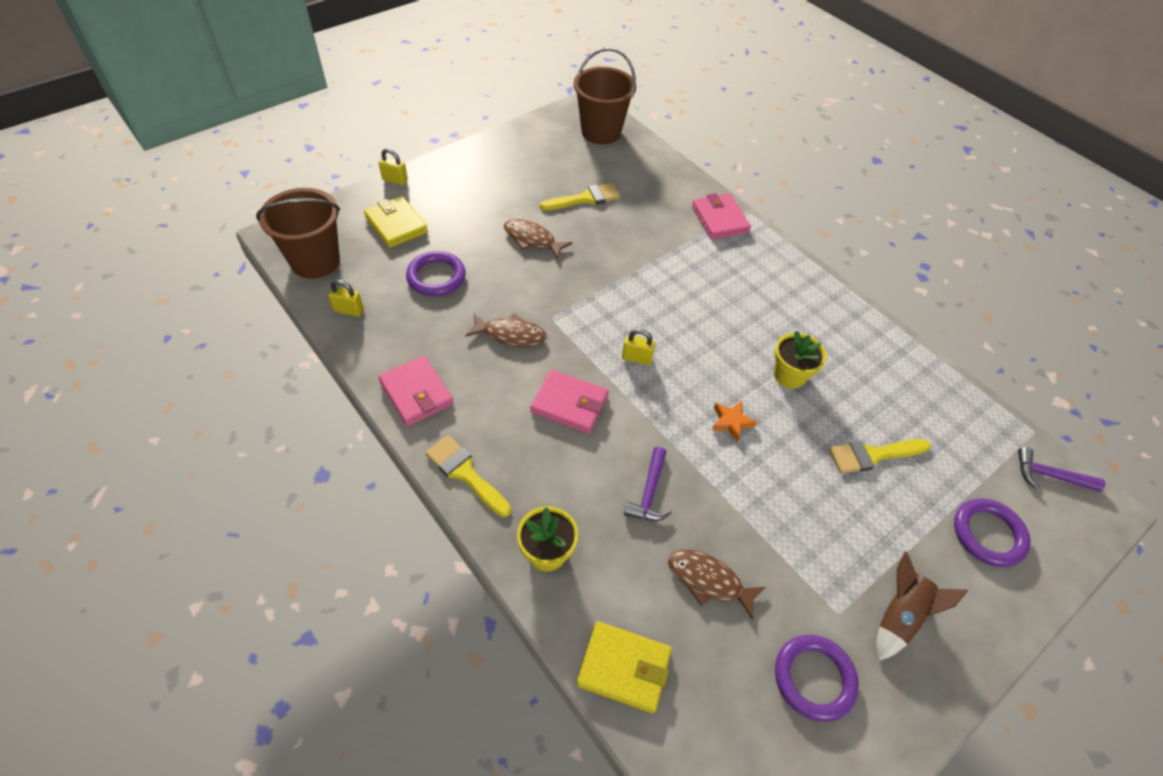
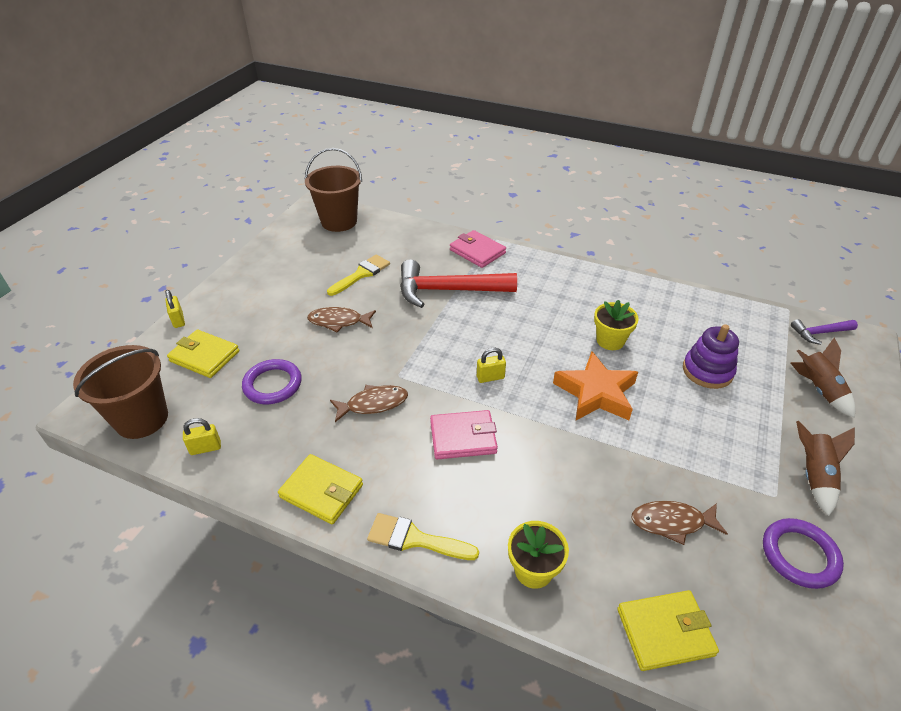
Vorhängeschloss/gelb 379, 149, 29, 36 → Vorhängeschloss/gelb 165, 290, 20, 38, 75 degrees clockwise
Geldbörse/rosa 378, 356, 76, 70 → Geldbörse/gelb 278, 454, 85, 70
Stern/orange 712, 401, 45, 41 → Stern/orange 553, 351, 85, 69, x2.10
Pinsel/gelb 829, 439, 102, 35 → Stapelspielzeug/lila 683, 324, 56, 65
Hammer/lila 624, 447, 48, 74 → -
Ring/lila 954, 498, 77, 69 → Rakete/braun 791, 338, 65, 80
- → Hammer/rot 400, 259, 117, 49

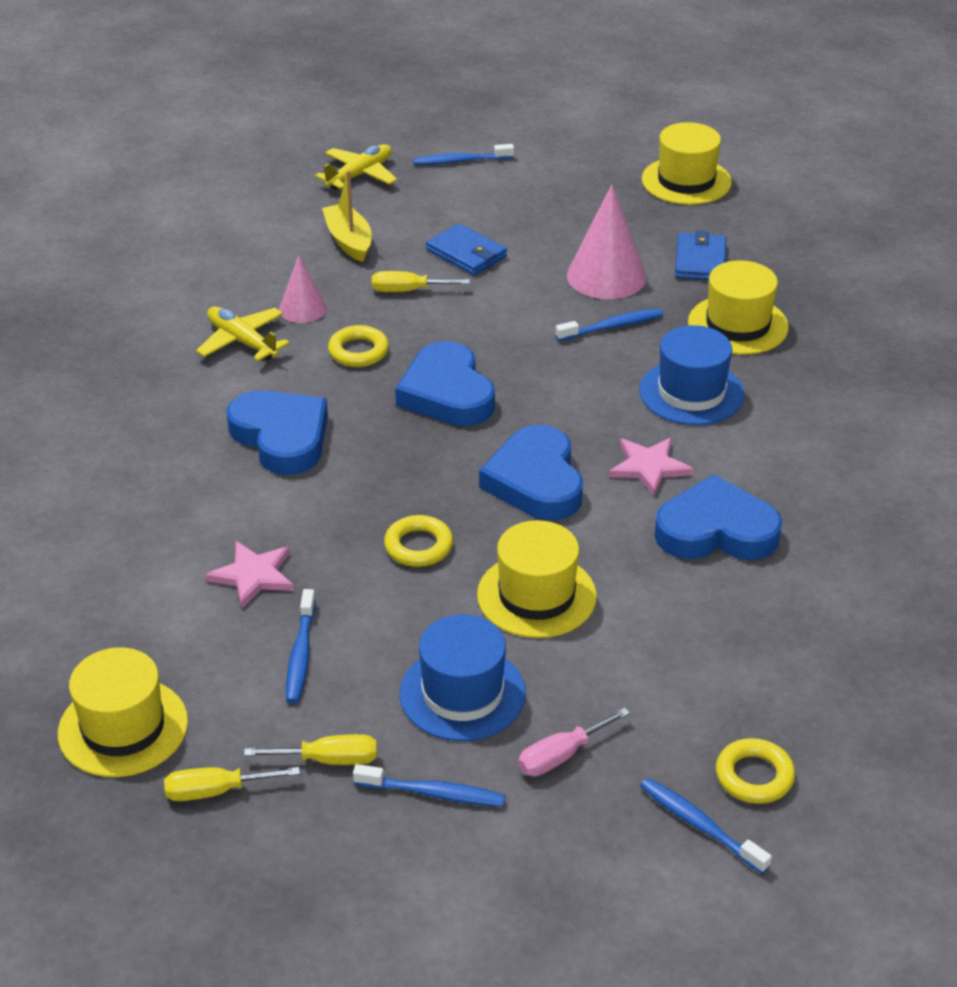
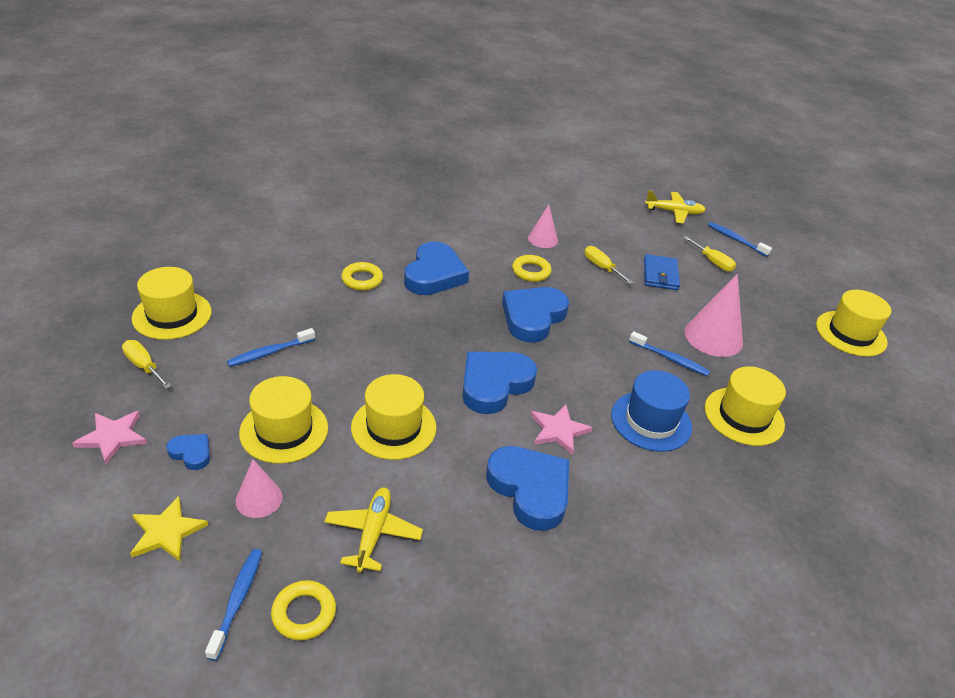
Boot/gelb 322, 170, 50, 92 → -
Geldbörse/blau 675, 231, 51, 49 → -
Flugzeug/gelb 196, 307, 94, 54 → Flugzeug/gelb 324, 487, 99, 86, relocated
Ring/gelb 384, 515, 69, 52 → Ring/gelb 341, 262, 42, 29, relocated
Stern/rosa 205, 541, 89, 68 → Stern/rosa 72, 411, 75, 53, relocated
Hut/blau 400, 615, 126, 126 → Hut/gelb 239, 376, 89, 88
Schraubenzieher/rosa 518, 708, 112, 68 → Kegel/rosa 235, 459, 48, 59
Schraubenzieher/gelb 244, 734, 133, 31 → Schraubenzieher/gelb 683, 236, 53, 36, relocated
Zahnbürste/blau 353, 764, 153, 43 → Herz/blau 166, 434, 44, 36
- → Stern/gelb 130, 496, 78, 65

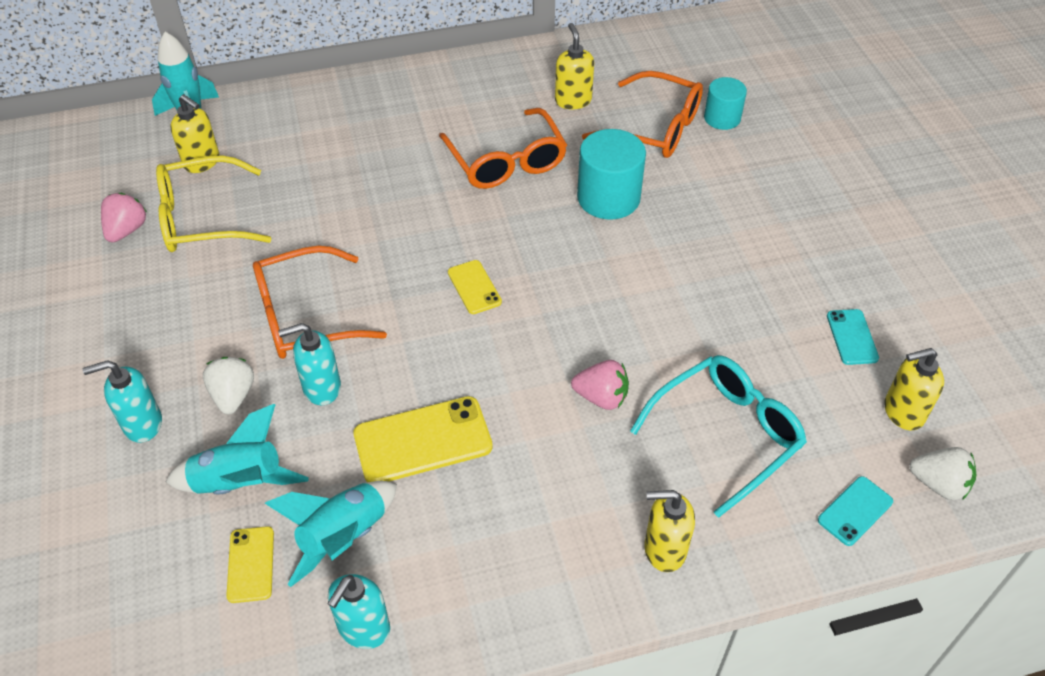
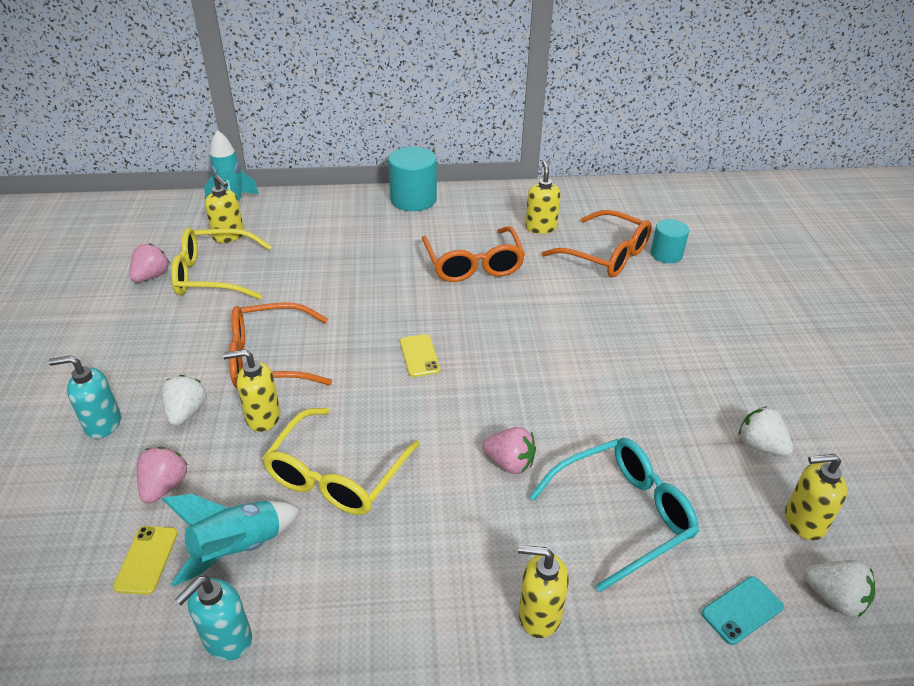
Vollzylinder/türkis 577, 129, 69, 91 → Vollzylinder/türkis 388, 147, 49, 64, relocated
Handy/türkis 827, 309, 52, 56 → Erdbeere/weiß 739, 406, 54, 50
Seifenspender/türkis 278, 323, 63, 82 → Seifenspender/gelb 223, 349, 57, 83
Handy/gelb 353, 396, 140, 86 → Brille/gelb 263, 408, 157, 107
Rakete/türkis 165, 404, 144, 91 → Erdbeere/rosa 137, 447, 51, 57

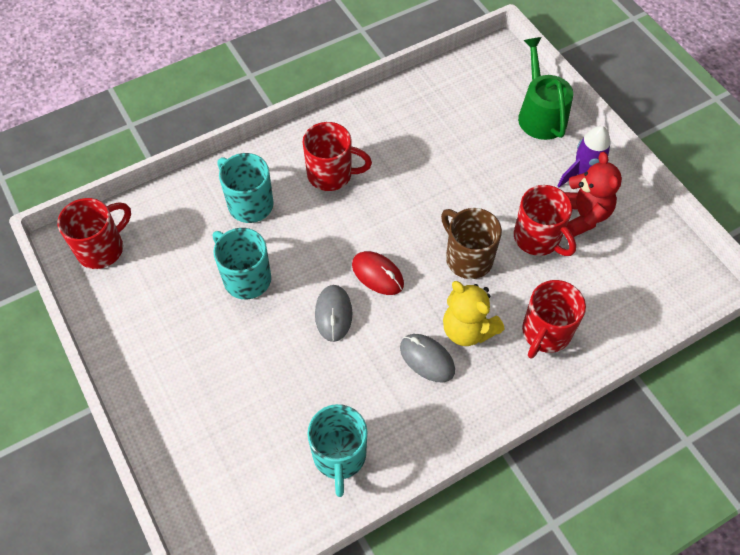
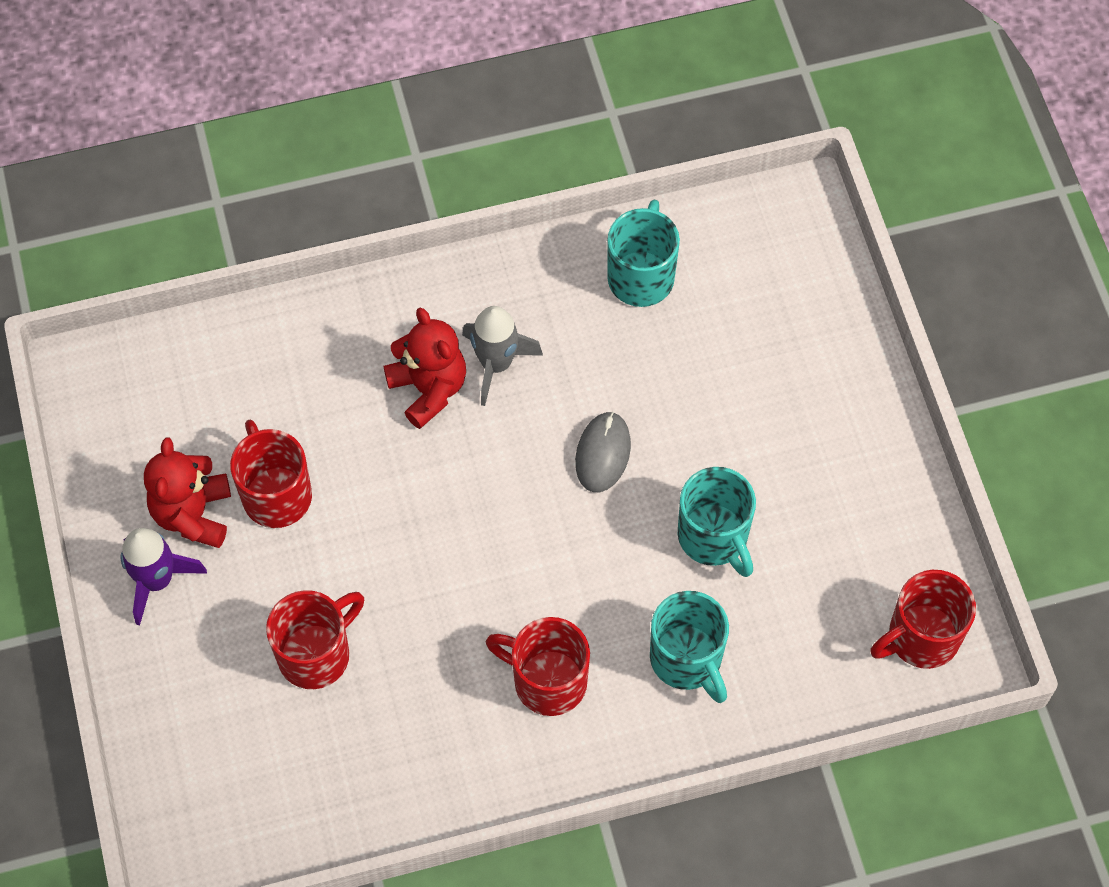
Gießkanne/grün 518, 37, 55, 103 → -
Tasse/braun 441, 208, 61, 71 → -
Computermaus/rot 352, 251, 52, 44 → -
Tasse/rot 522, 280, 64, 78 → Tasse/rot 266, 590, 98, 99, relocated
Teddybär/gelb 443, 281, 61, 65 → Teddybär/rot 384, 308, 82, 121
Computermaus/grau 400, 334, 55, 49 → Rakete/grau 462, 306, 81, 100

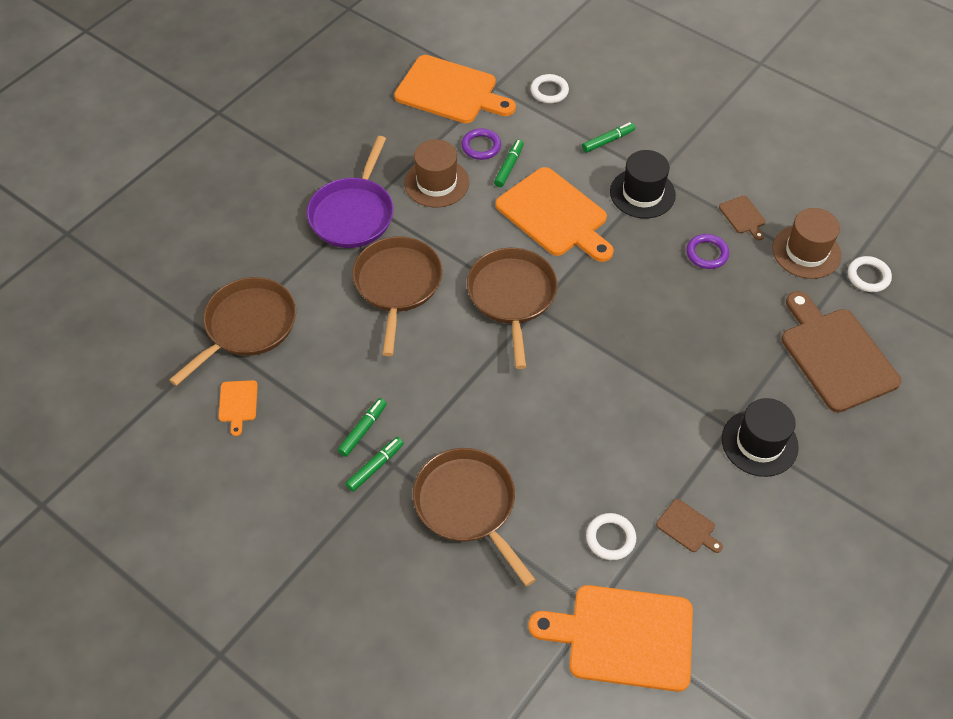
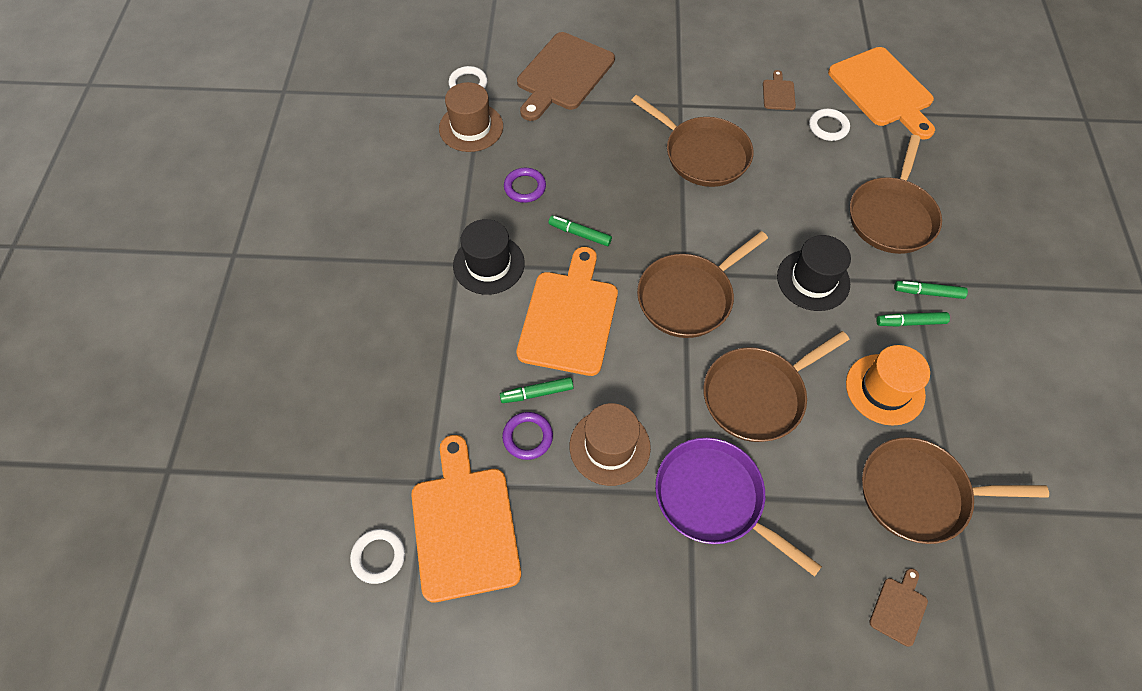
Ring/weiß 531, 74, 38, 29 → Ring/weiß 350, 529, 55, 55, relocated
Filzstift/grün 582, 122, 53, 31 → Filzstift/grün 548, 216, 64, 30, relocated
Pfanne/lila 307, 136, 87, 112 → Pfanne/lila 655, 438, 167, 139, 120 degrees counterclockwise
Schneidebrett/braun 719, 195, 47, 45 → Schneidebrett/braun 869, 568, 59, 79, relocated
Schneidebrett/orange 219, 380, 39, 56 → -
Hut/schwarz 722, 398, 77, 79 → Hut/schwarz 777, 235, 74, 76, relocated
- → Pfanne/braun 631, 95, 122, 92
- → Hut/orange 846, 345, 84, 81

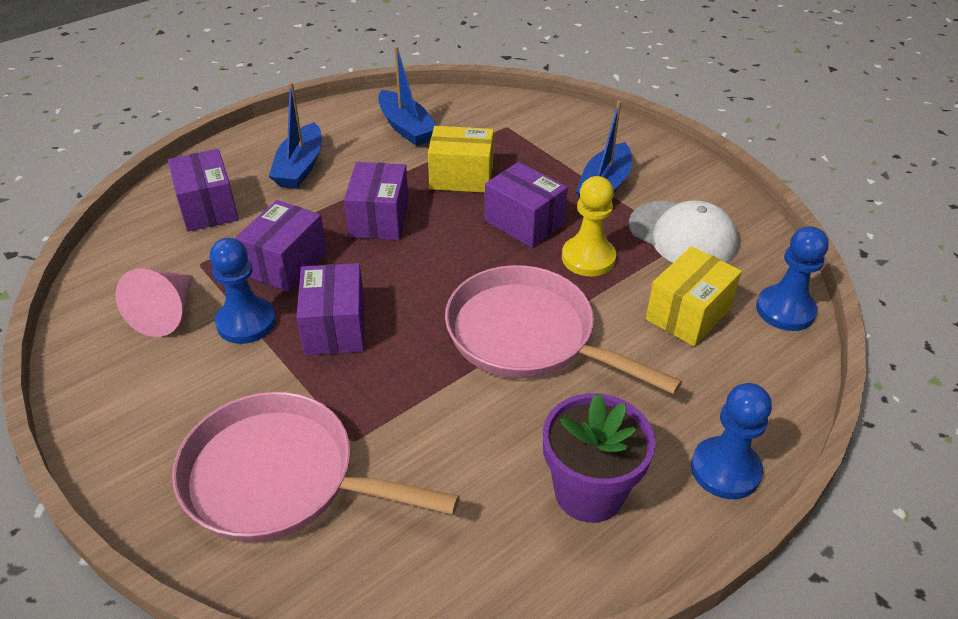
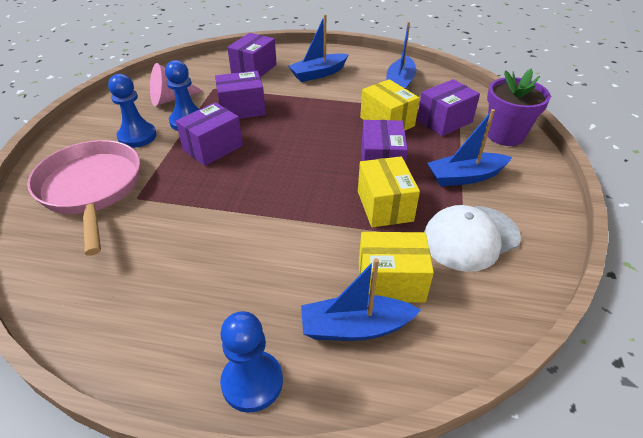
Schachtel/lila 344, 162, 65, 78 → Schachtel/lila 417, 79, 63, 57, relocated
Bauer/gelb 562, 176, 54, 100 → Schachtel/gelb 358, 156, 62, 71
Kappe/weiß 629, 200, 109, 63 → Kappe/weiß 424, 205, 97, 67, 60 degrees clockwise
Bauer/blau 756, 226, 73, 105 → Bauer/blau 108, 74, 49, 74, relocated
Pfanne/rosa 445, 265, 237, 130 → -
Blumentopf/lila 543, 393, 113, 130 → Blumentopf/lila 487, 68, 64, 78, relocated
- → Boot/blau 301, 258, 120, 83

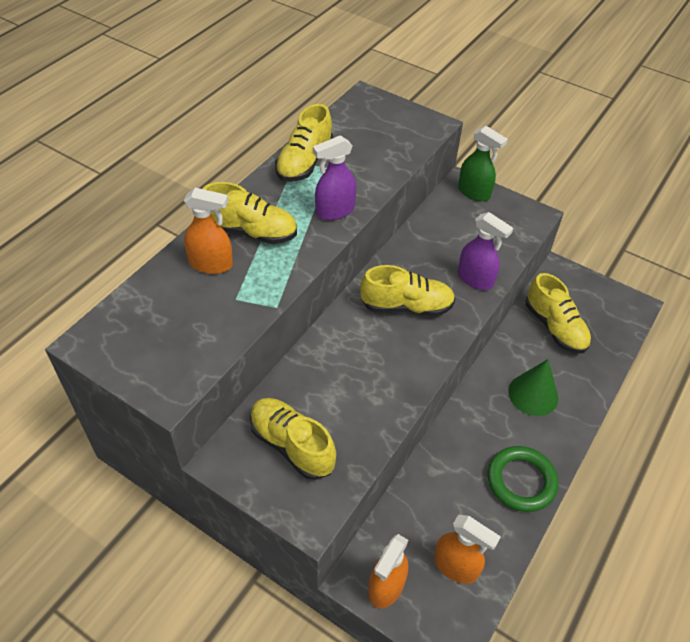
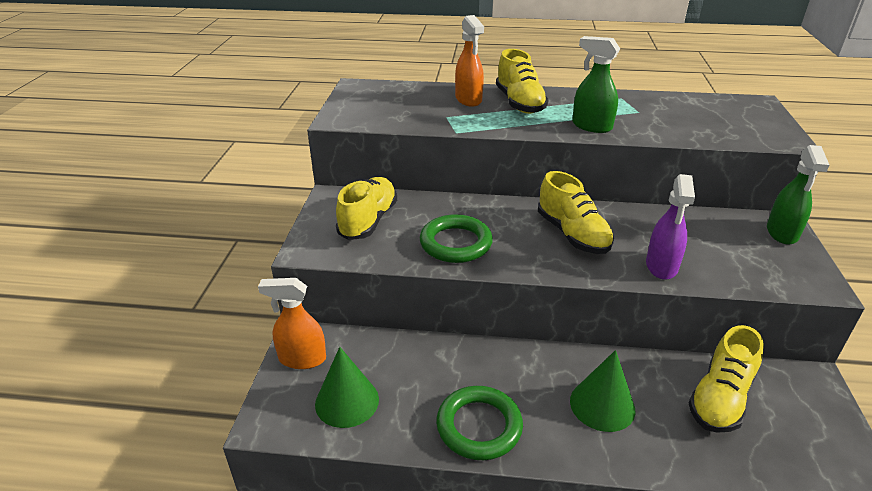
Schuh/gelb 275, 104, 58, 78 → -
Sprühflasche/lila 313, 135, 43, 85 → Sprühflasche/grün 572, 36, 48, 97
Sprühflasche/orange 434, 515, 67, 69 → Kegel/grün 315, 347, 64, 81
- → Ring/grün 420, 214, 73, 49

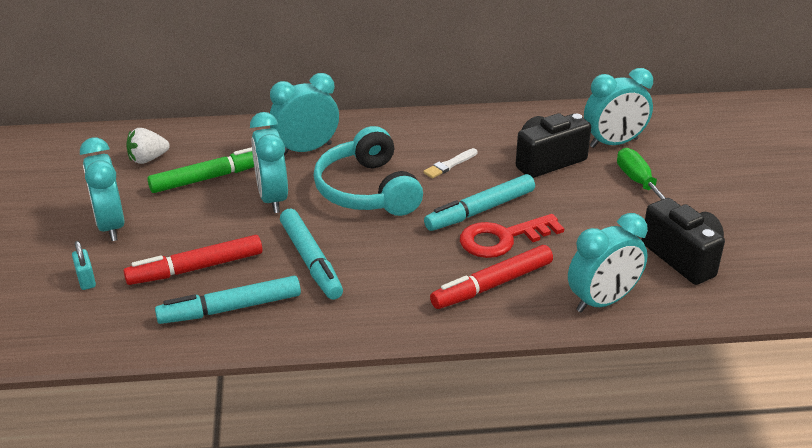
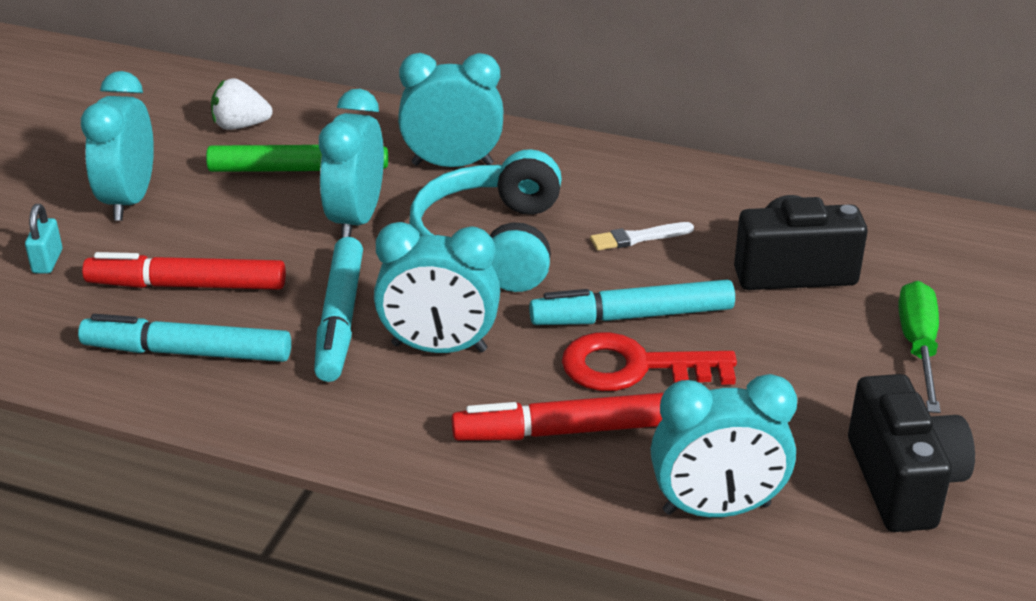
Wecker/türkis 584, 68, 69, 80 → Wecker/türkis 374, 222, 126, 131, relocated

